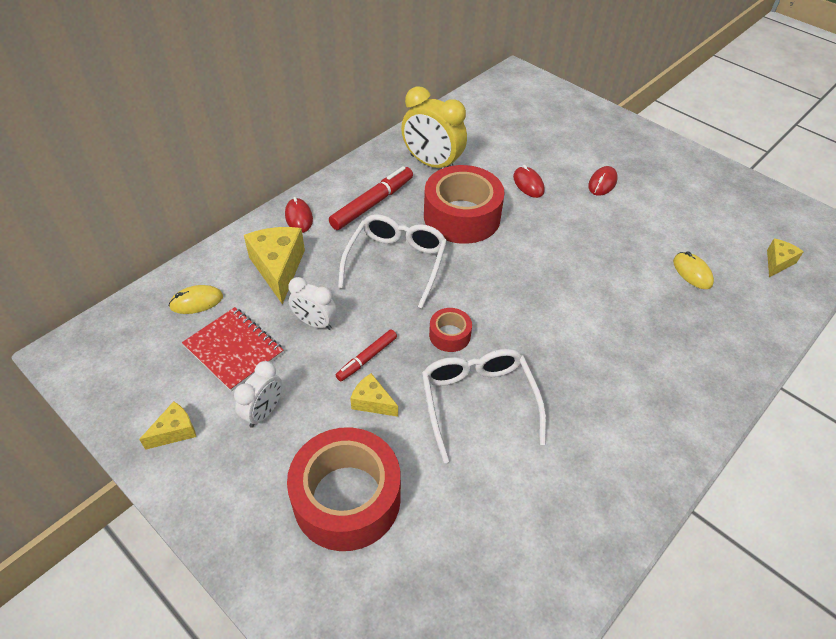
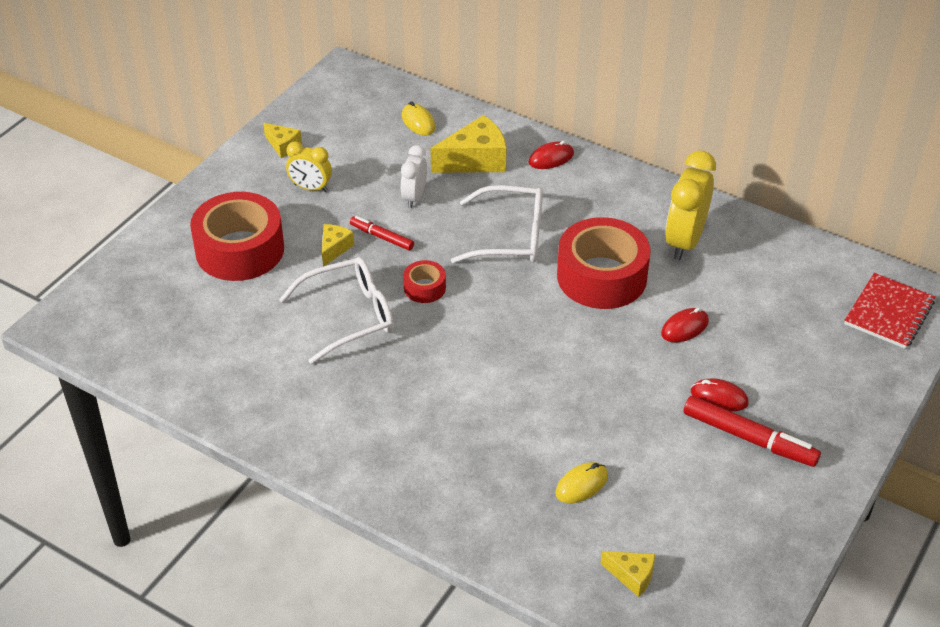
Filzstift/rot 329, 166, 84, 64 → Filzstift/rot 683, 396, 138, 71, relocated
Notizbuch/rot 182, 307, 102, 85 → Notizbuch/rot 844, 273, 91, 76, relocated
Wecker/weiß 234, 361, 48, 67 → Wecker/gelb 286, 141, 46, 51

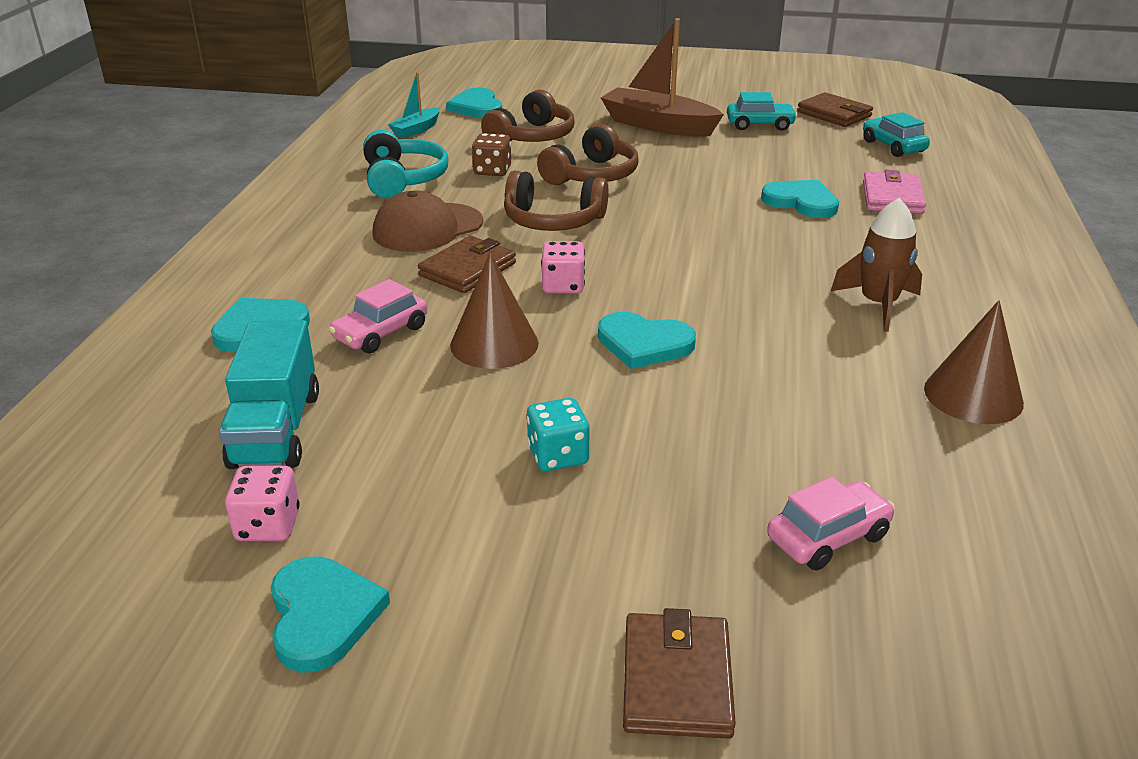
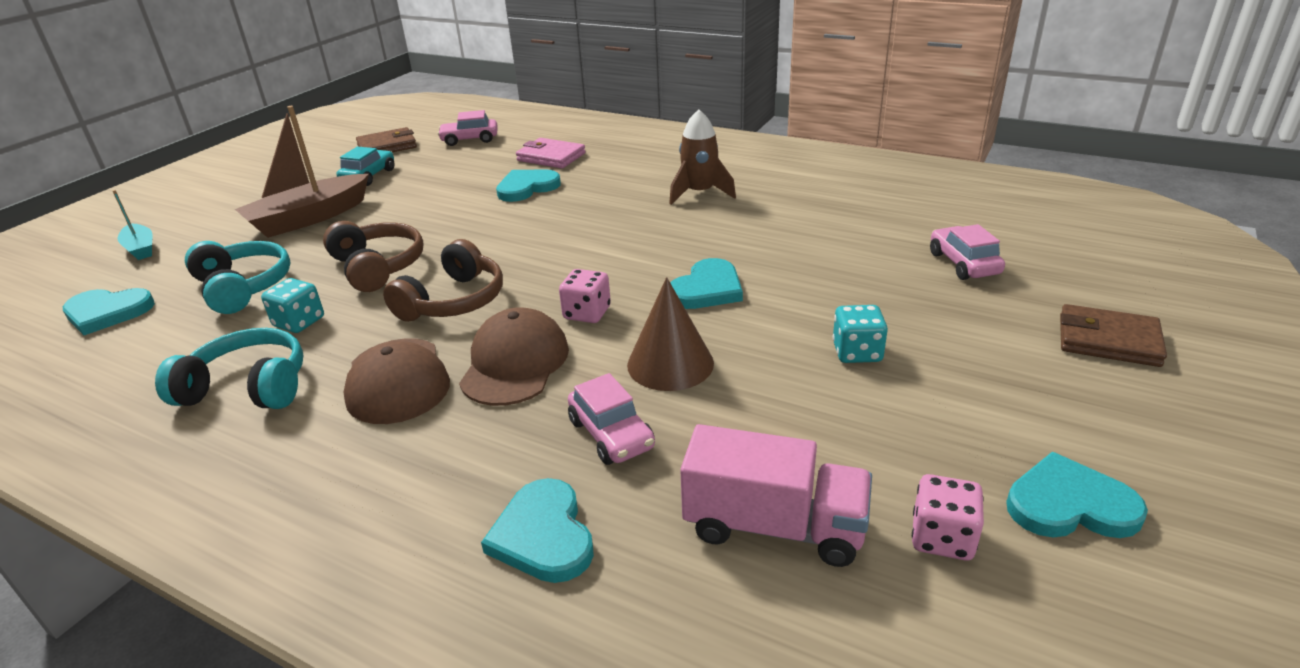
Boot/türkis 388, 72, 52, 66 → Boot/türkis 113, 190, 39, 70, relocated
Kopfhörer/braun 481, 90, 94, 52 → Kopfhörer/türkis 185, 241, 105, 73
Auto/türkis 863, 112, 67, 45 → Auto/rosa 437, 110, 61, 36
Spielwürfel/braun 472, 133, 39, 43 → Spielwürfel/türkis 261, 278, 63, 55
Geldbörse/braun 418, 236, 98, 57 → Kappe/braun 459, 307, 110, 99
Kegel/braun 924, 300, 100, 124 → -
Lastwagen/türkis 219, 320, 100, 149 → Lastwagen/rosa 680, 424, 192, 143

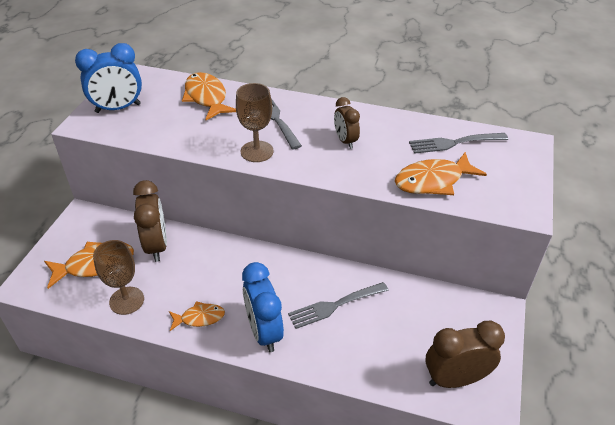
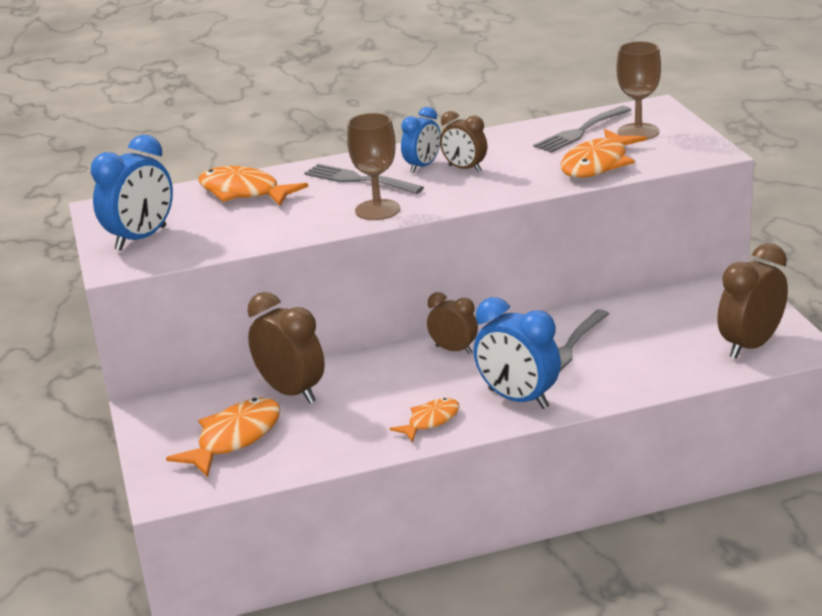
Kelch/braun 93, 240, 51, 75 → Kelch/braun 616, 41, 45, 99, relocated
- → Wecker/blau 401, 107, 40, 66
- → Wecker/braun 427, 292, 51, 62

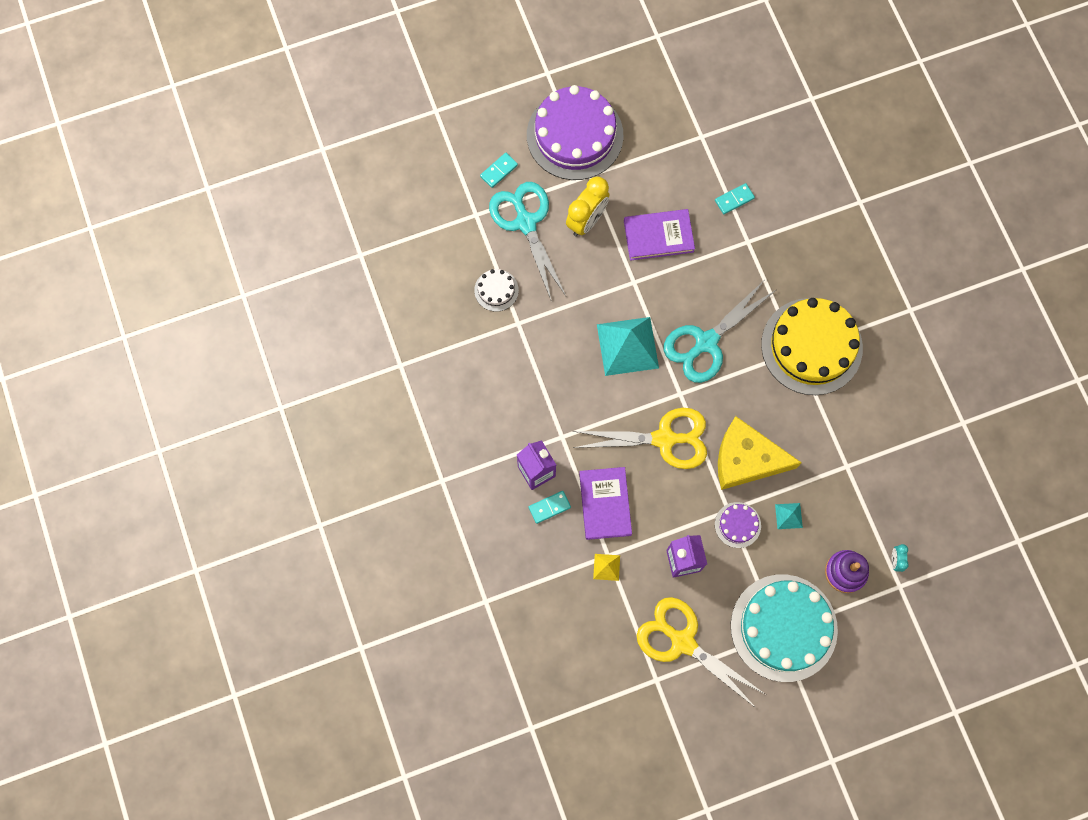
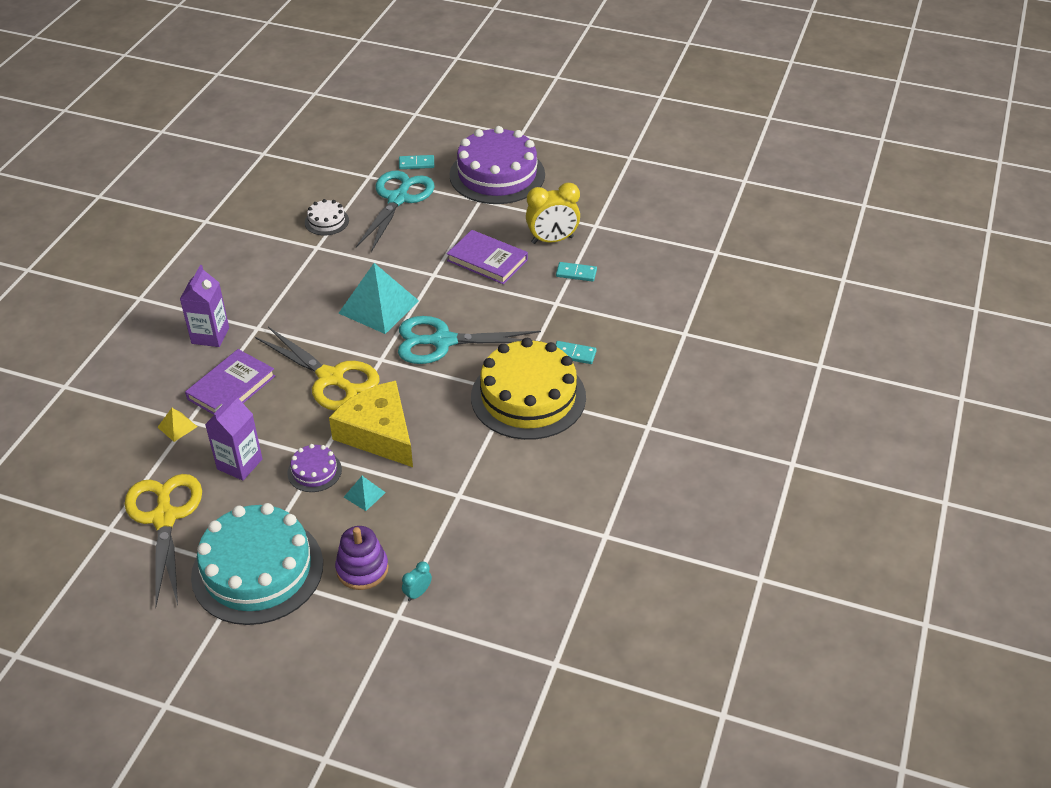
Wecker/gelb 566, 176, 43, 60 → Wecker/gelb 526, 183, 54, 61, relocated
Dominostein/türkis 529, 491, 42, 33 → Dominostein/türkis 556, 341, 41, 23, relocated

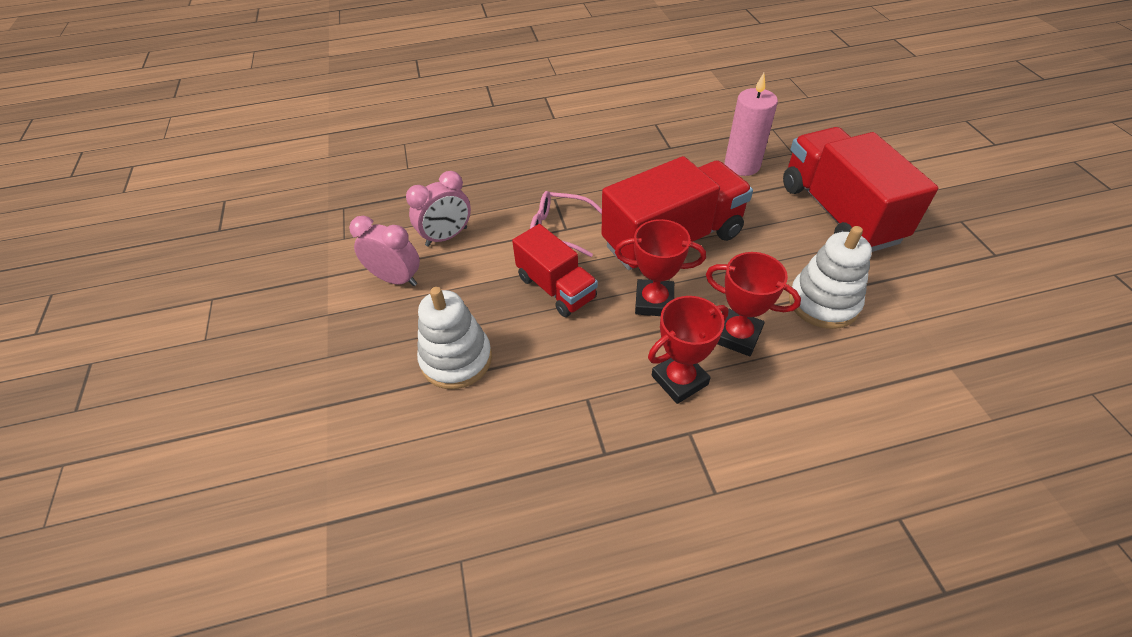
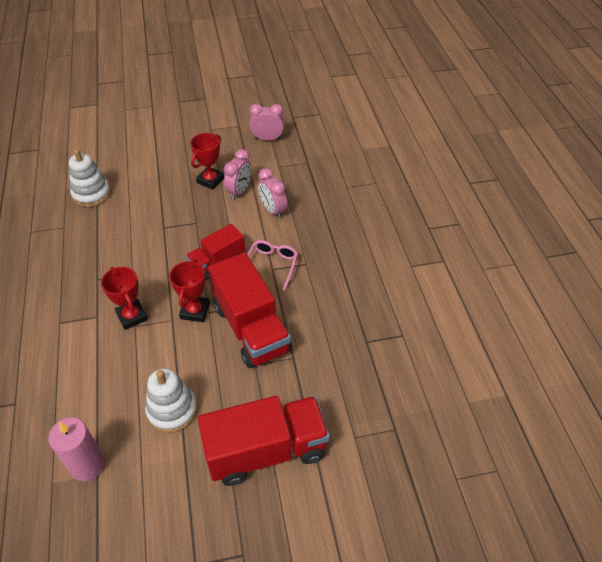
Kerze/rosa 725, 73, 53, 103 → Kerze/rosa 48, 418, 57, 63, relocated
Pokal/rot 706, 252, 95, 104 → Pokal/rot 190, 133, 34, 57, relocated
Stapelspielzeug/weiß 417, 287, 75, 102 → Stapelspielzeug/weiß 69, 149, 42, 58, relocated
- → Wecker/rosa 250, 103, 34, 38

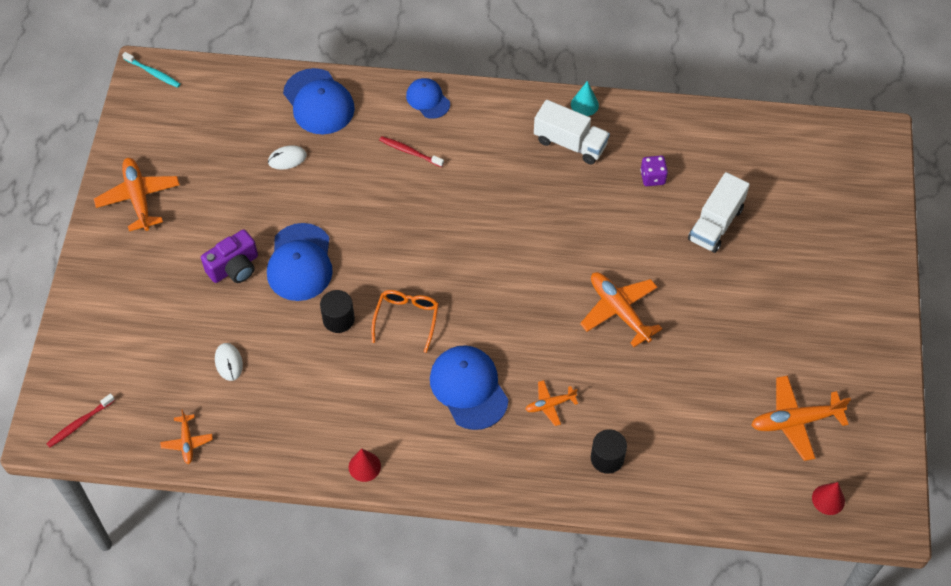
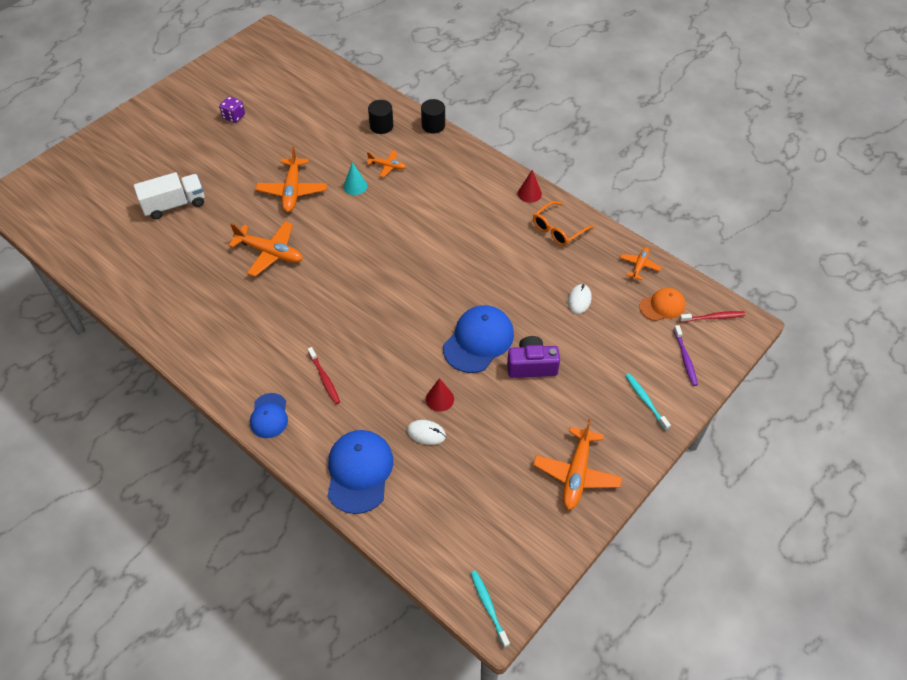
Kegel/türkis 571, 81, 28, 35 → Kegel/türkis 343, 162, 24, 33, relocated
Lastwagen/weiß 534, 100, 76, 64 → -
Spielwürfel/lila 640, 156, 28, 30 → Spielwürfel/lila 219, 96, 26, 27, relocated
Vollzylinder/schwarz 320, 290, 35, 43 → Vollzylinder/schwarz 421, 99, 24, 34, relocated
Brille/orange 372, 290, 67, 63 → Brille/orange 533, 201, 61, 45, relocated
Kappe/blau 430, 345, 79, 85 → -
Flugzeug/orange 751, 376, 100, 85 → Flugzeug/orange 229, 221, 74, 55, relocated
Kegel/rot 812, 482, 33, 33 → Kegel/rot 426, 378, 28, 34, relocated
- → Kappe/orange 639, 288, 47, 33
- → Zahnbürste/lila 674, 325, 24, 61
- → Zahnbürste/türkis 625, 373, 46, 57

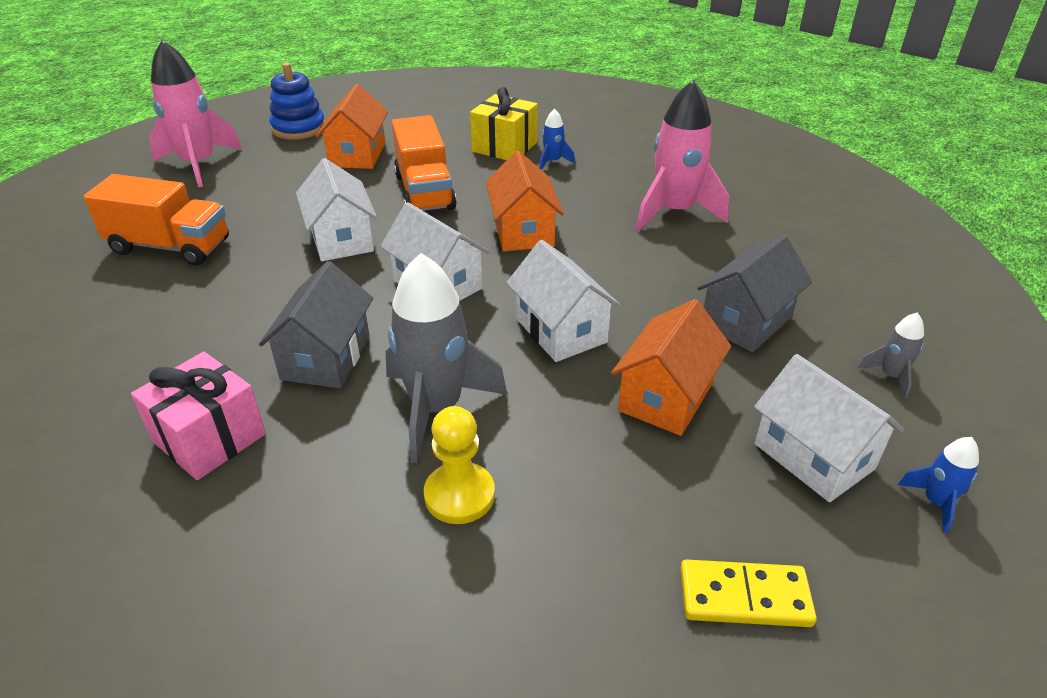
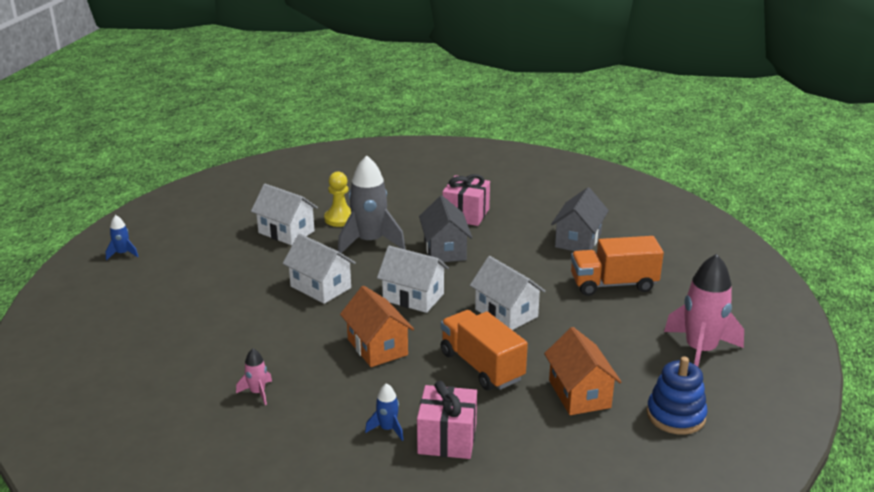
Rakete/rosa 636, 80, 93, 151 → Rakete/rosa 236, 348, 36, 57, x0.46
Geschenk/gelb 470, 87, 68, 73 → Geschenk/rosa 417, 381, 60, 78
Haus/grau 697, 235, 115, 117 → Haus/grau 551, 187, 58, 64, relocated
Haus/orange 611, 299, 120, 137 → -
Rakete/grau 857, 312, 67, 87 → -
Haus/weiß 754, 354, 150, 148 → Haus/weiß 251, 184, 67, 61, relocated
Dominostein/gelb 680, 560, 137, 67 → -

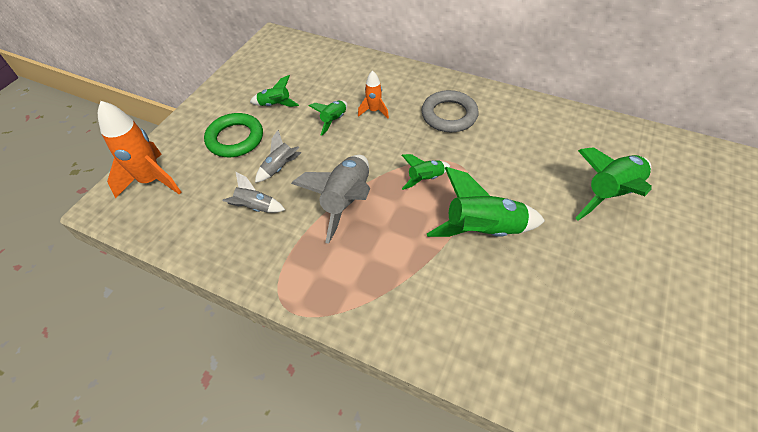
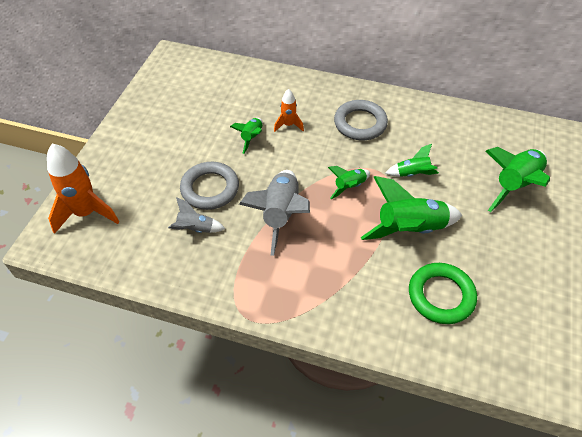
Rakete/grün 250, 75, 49, 32 → Rakete/grün 386, 144, 53, 33, relocated
Ring/grün 204, 113, 59, 44 → Ring/grün 409, 263, 68, 61, relocated
Rakete/grau 255, 130, 46, 53 → Ring/grau 180, 162, 59, 48

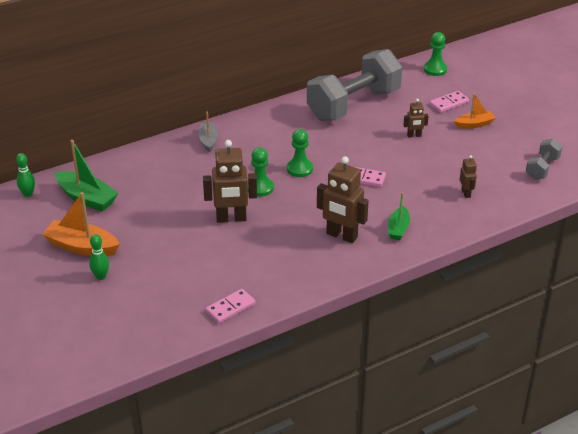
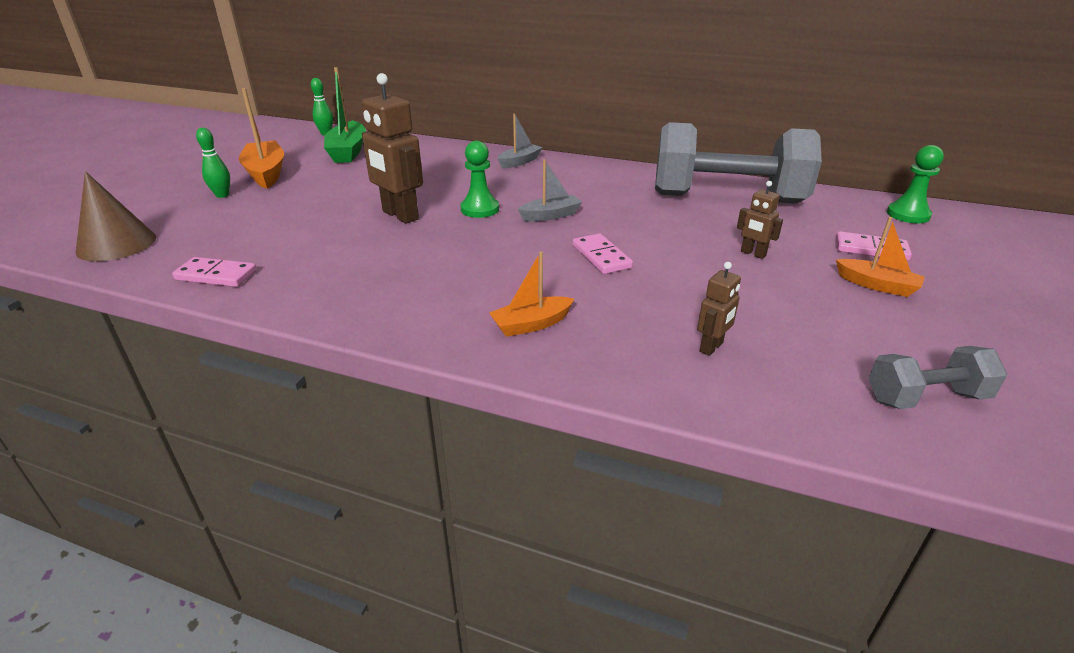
Bauer/grün 287, 129, 26, 48 → Boot/grau 517, 159, 65, 62
Roboter/braun 317, 156, 52, 87 → -
Boot/grün 388, 192, 22, 48 → Boot/orange 489, 252, 85, 85
- → Kegel/braun 75, 171, 81, 90

